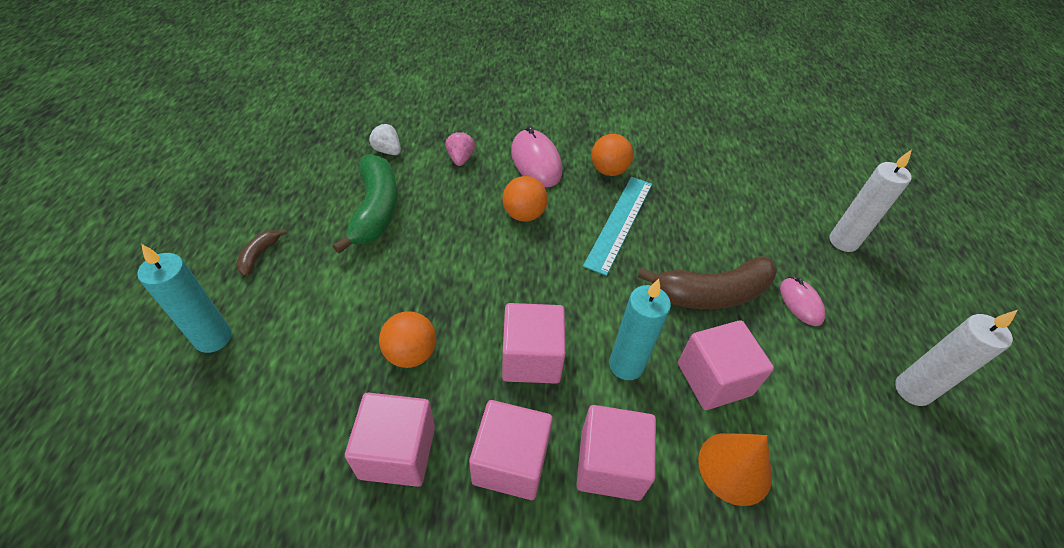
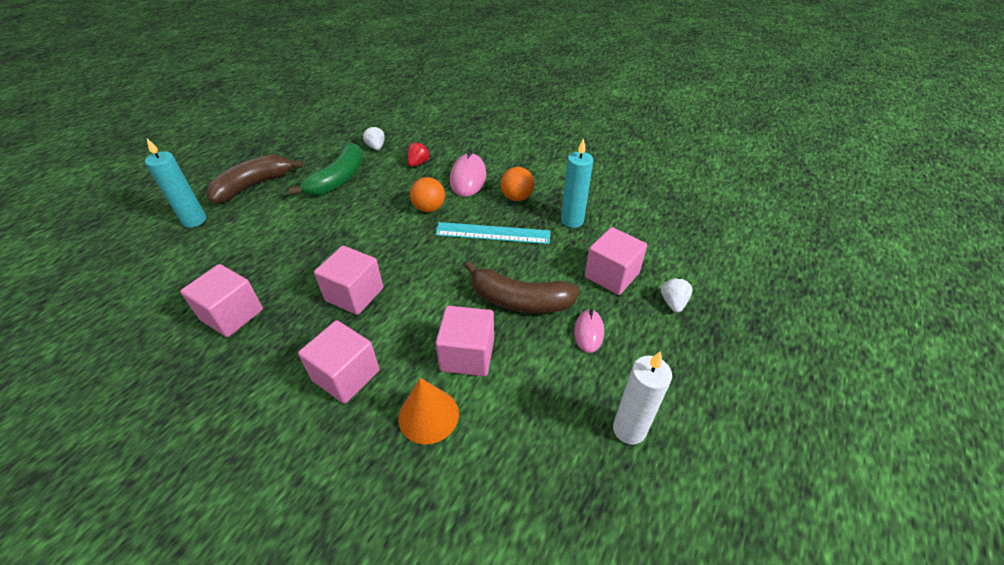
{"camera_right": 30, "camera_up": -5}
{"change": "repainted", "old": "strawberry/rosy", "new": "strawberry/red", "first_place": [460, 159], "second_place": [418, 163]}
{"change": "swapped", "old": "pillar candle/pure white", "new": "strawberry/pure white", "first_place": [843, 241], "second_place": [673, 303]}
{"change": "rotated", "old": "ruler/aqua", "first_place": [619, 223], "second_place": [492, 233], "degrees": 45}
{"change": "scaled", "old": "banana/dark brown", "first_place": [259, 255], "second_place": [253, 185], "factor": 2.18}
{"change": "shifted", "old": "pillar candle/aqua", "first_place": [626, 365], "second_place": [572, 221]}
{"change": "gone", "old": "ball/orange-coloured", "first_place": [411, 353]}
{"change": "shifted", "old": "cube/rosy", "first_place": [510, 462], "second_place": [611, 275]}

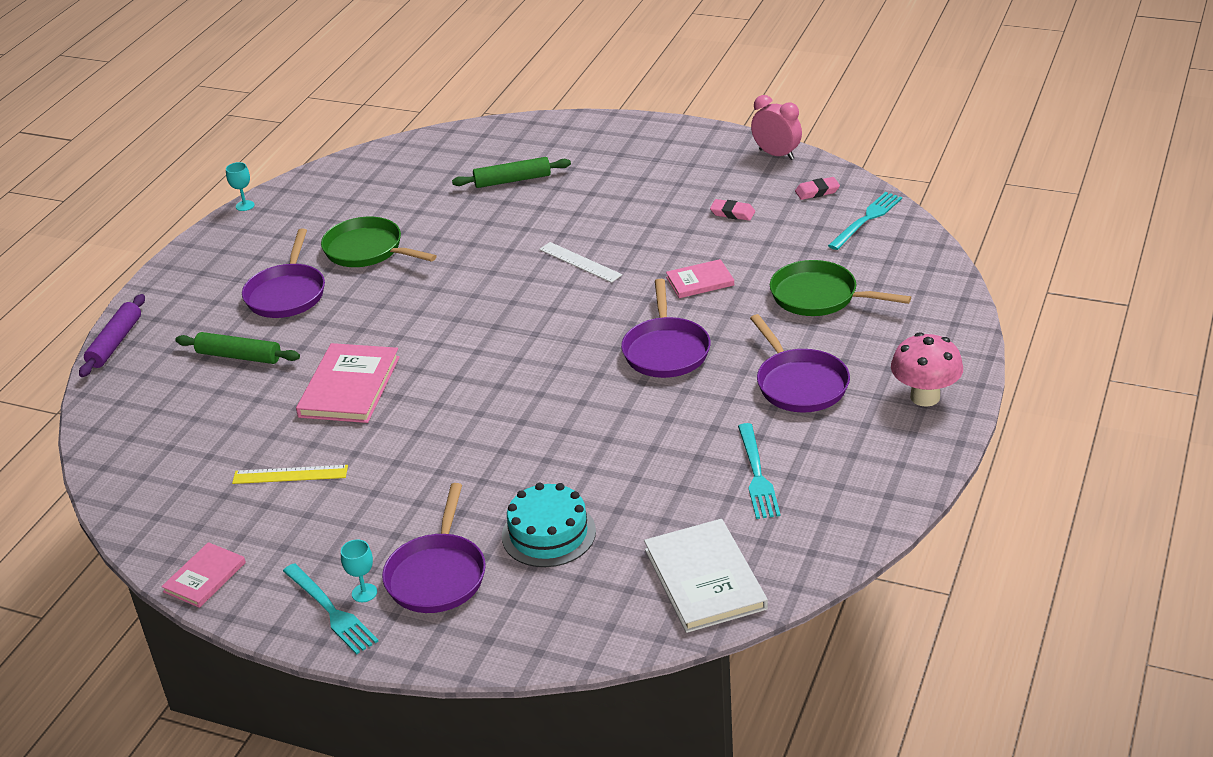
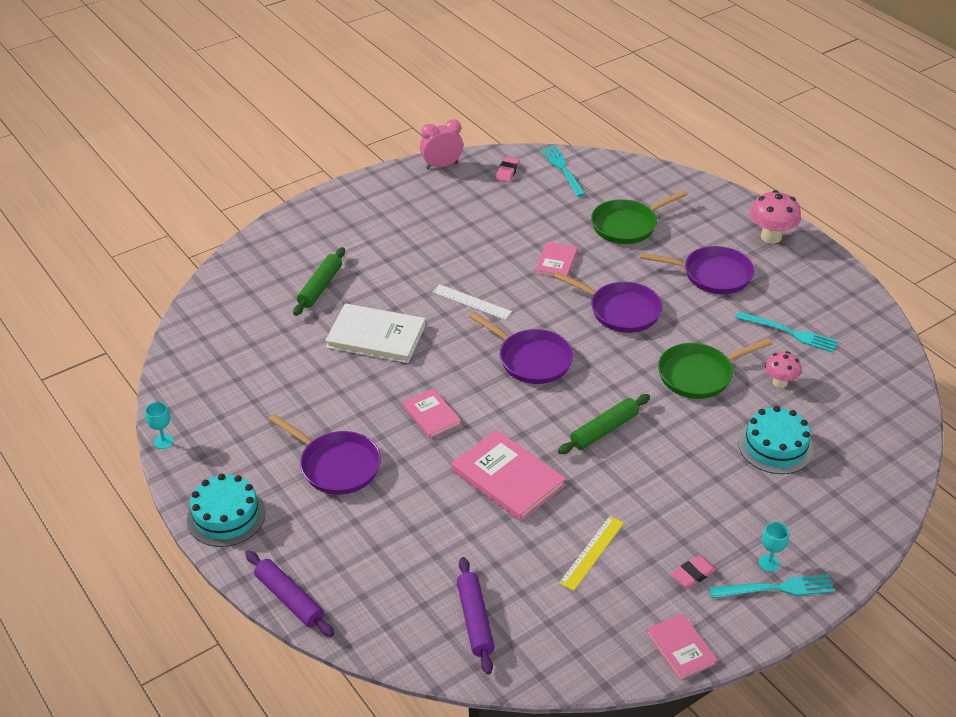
{"camera_right": -60, "camera_up": 5}
{"change": "shifted", "old": "pencil eraser/rosy", "first_place": [732, 213], "second_place": [693, 574]}
{"change": "shifted", "old": "pan/leaf-green", "first_place": [367, 250], "second_place": [699, 374]}
{"change": "rotated", "old": "ruler/pure white", "first_place": [580, 262], "second_place": [471, 302], "degrees": 45}
{"change": "shifted", "old": "dough roller/leaf-green", "first_place": [239, 356], "second_place": [604, 430]}
{"change": "shifted", "old": "pan/violet", "first_place": [437, 575], "second_place": [531, 359]}
{"change": "shifted", "old": "hardback/pure white", "first_place": [705, 579], "second_place": [376, 336]}
{"change": "new", "new": "mushroom/rosy", "second_place": [780, 382]}
{"change": "new", "new": "hardback/rosy", "second_place": [431, 415]}
{"change": "new", "new": "gateau/aqua", "second_place": [226, 516]}
{"change": "new", "new": "dough roller/violet", "second_place": [475, 620]}

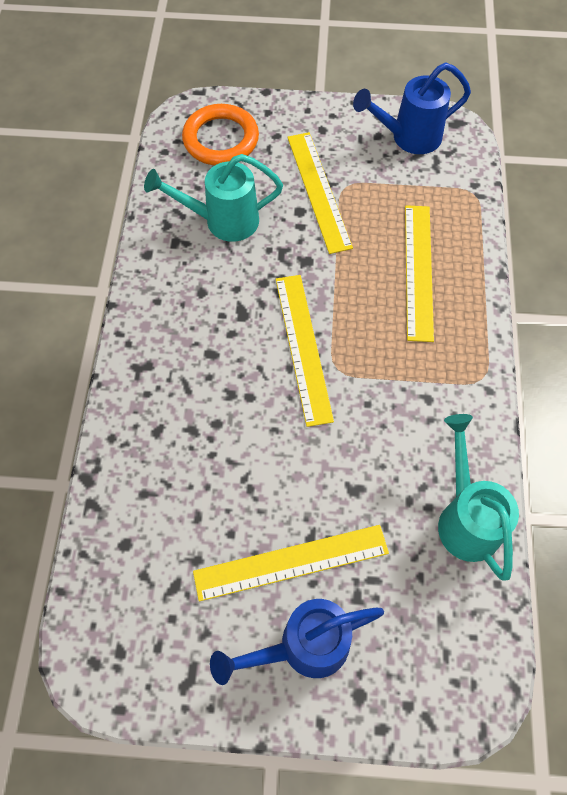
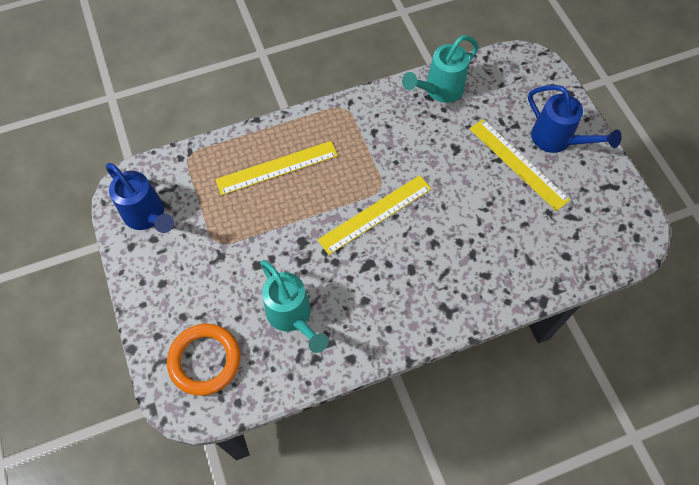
{"camera_right": -115, "camera_up": 0}
{"change": "gone", "old": "ruler/yellow", "first_place": [318, 191]}

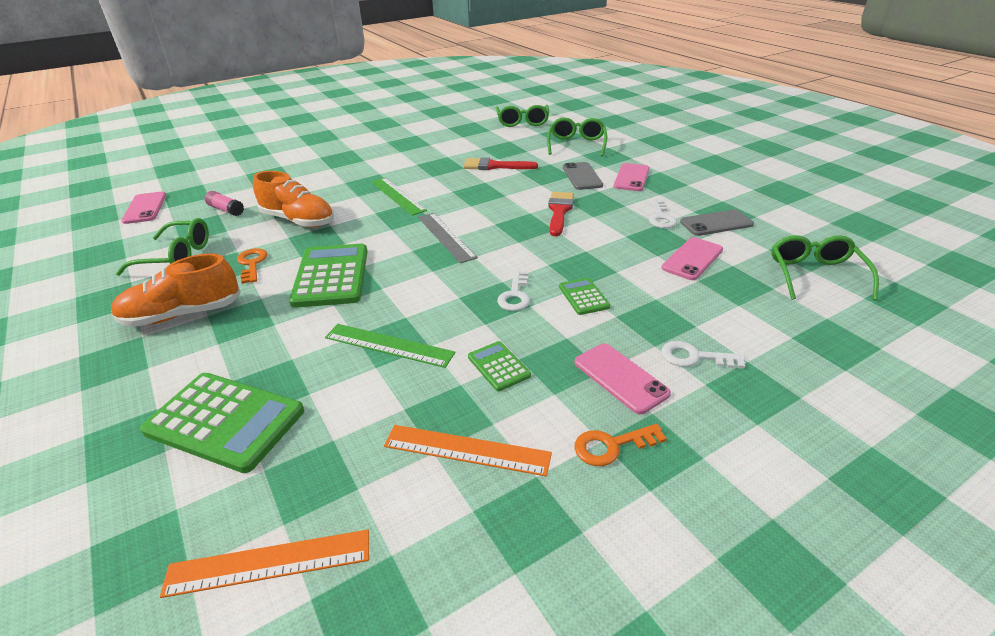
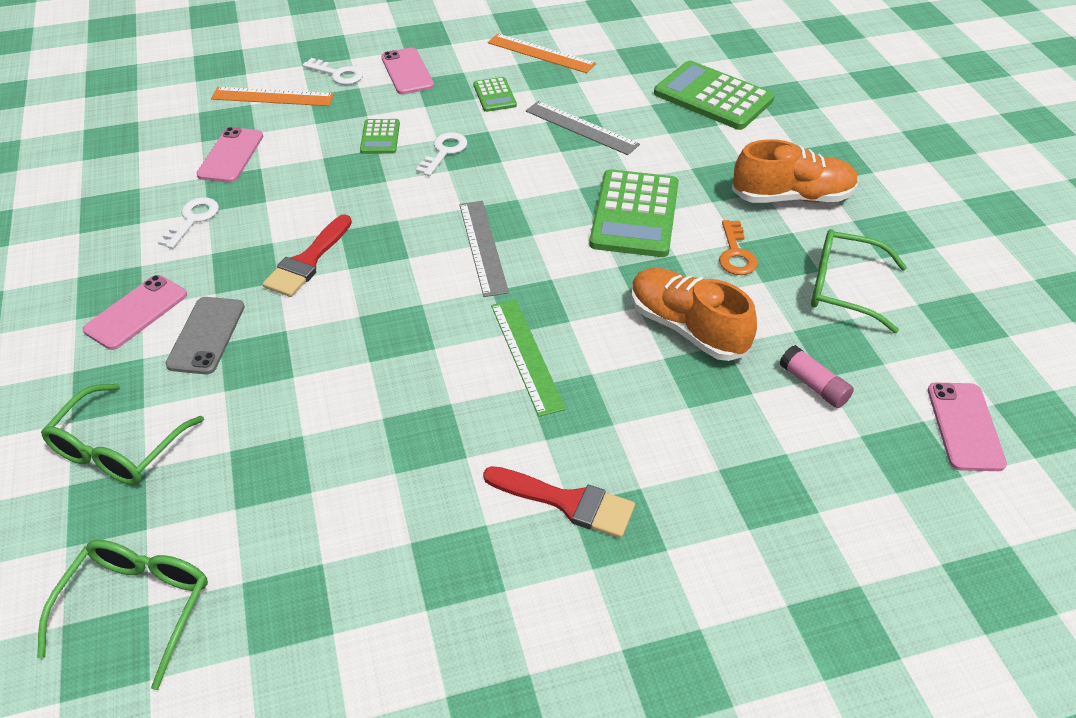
{"camera_right": -165, "camera_up": 10}
{"change": "shifted", "old": "paintbrush/red", "first_place": [494, 166], "second_place": [567, 502]}
{"change": "gone", "old": "smartphone/gray", "first_place": [716, 223]}
{"change": "gone", "old": "spectacles/leaf-green", "first_place": [815, 275]}
{"change": "rotated", "old": "smartphone/rosy", "first_place": [692, 259], "second_place": [231, 155], "degrees": -45}
{"change": "repainted", "old": "ruler/leaf-green", "new": "ruler/gray", "first_place": [388, 345], "second_place": [581, 127]}
{"change": "gone", "old": "latchkey/orange-coloured", "first_place": [612, 446]}
{"change": "shifted", "old": "ruler/orange-coloured", "first_place": [269, 563], "second_place": [273, 97]}

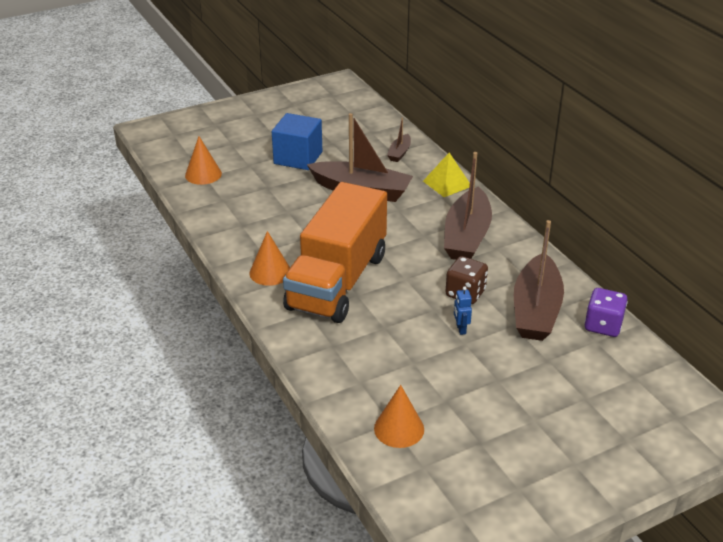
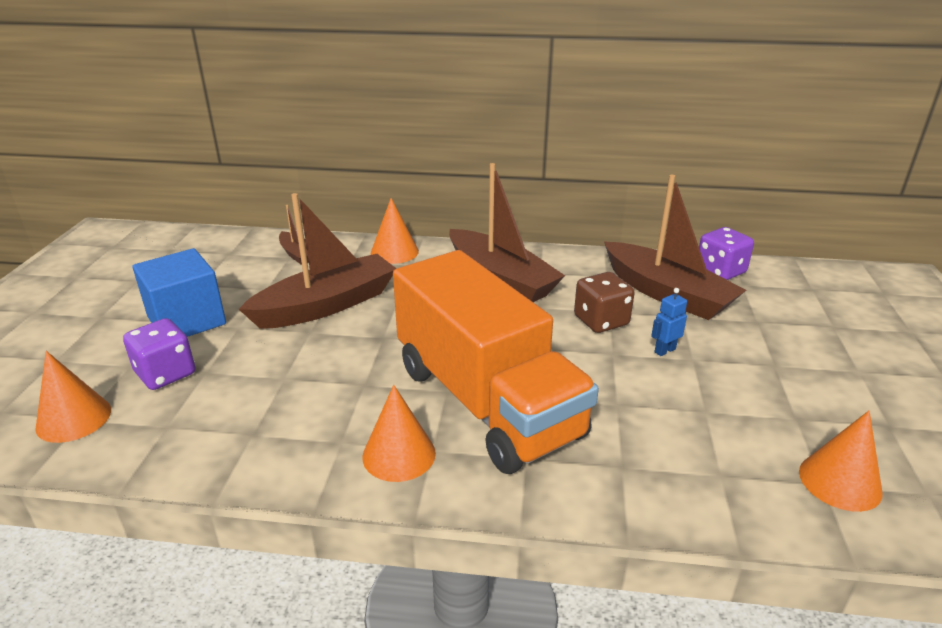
{"camera_right": -55, "camera_up": -5}
{"change": "swapped", "old": "pyramid shape/yellow", "new": "solid cone/orange-coloured", "first_place": [447, 183], "second_place": [394, 252]}
{"change": "rotated", "old": "robot/royal blue", "first_place": [460, 329], "second_place": [664, 350], "degrees": 120}
{"change": "new", "new": "game die/violet", "second_place": [166, 373]}

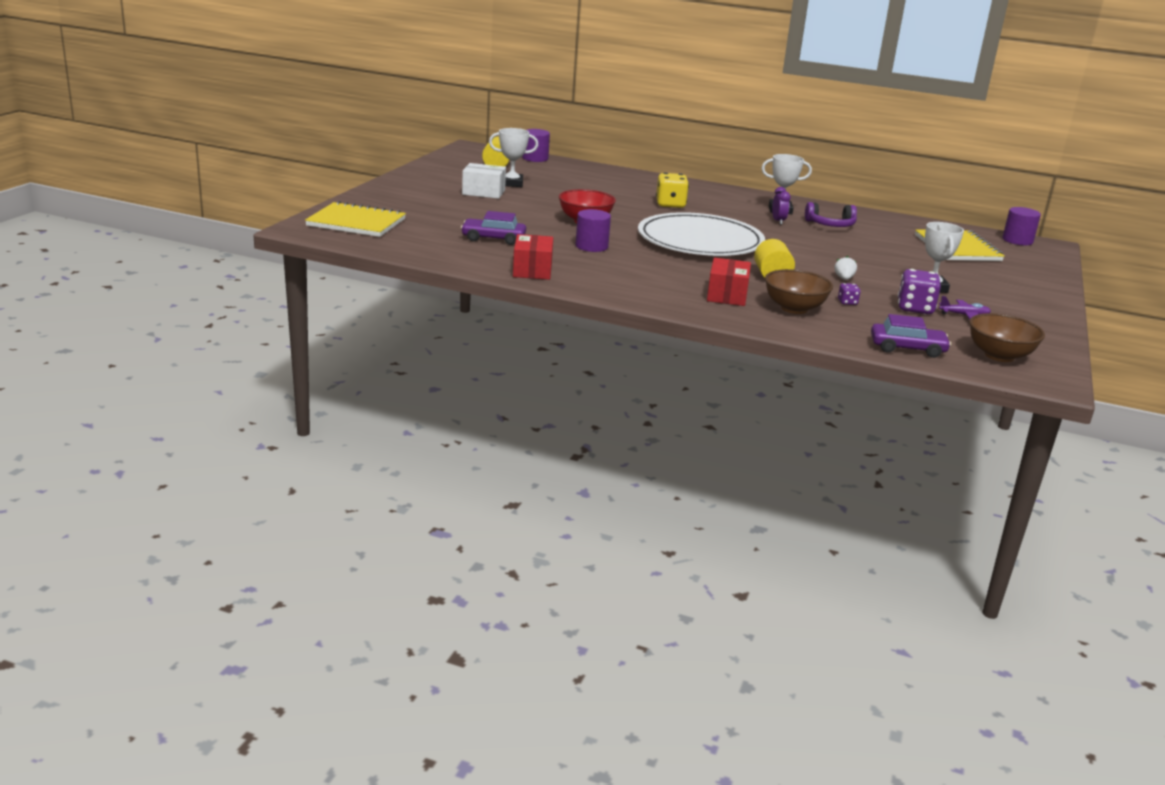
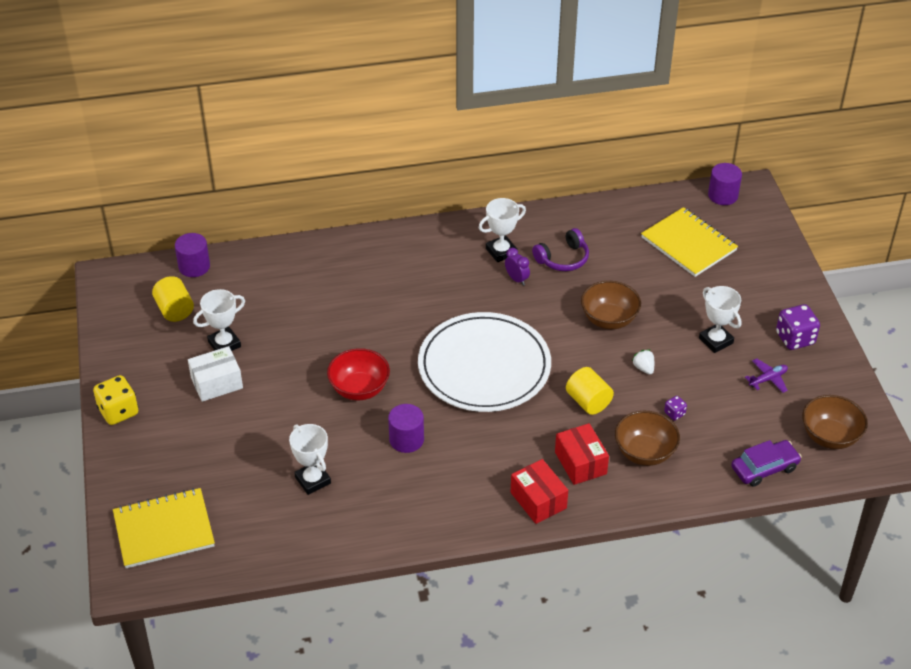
{"camera_right": -30, "camera_up": 20}
{"change": "shifted", "old": "game die/yellow", "first_place": [670, 205], "second_place": [118, 411]}
{"change": "swapped", "old": "automobile/violet", "new": "prize cup/pure white", "first_place": [493, 238], "second_place": [312, 480]}
{"change": "shifted", "old": "package/red", "first_place": [532, 270], "second_place": [538, 500]}
{"change": "shifted", "old": "game die/violet", "first_place": [915, 309], "second_place": [795, 338]}
{"change": "new", "new": "deep dish/dark brown", "second_place": [609, 319]}

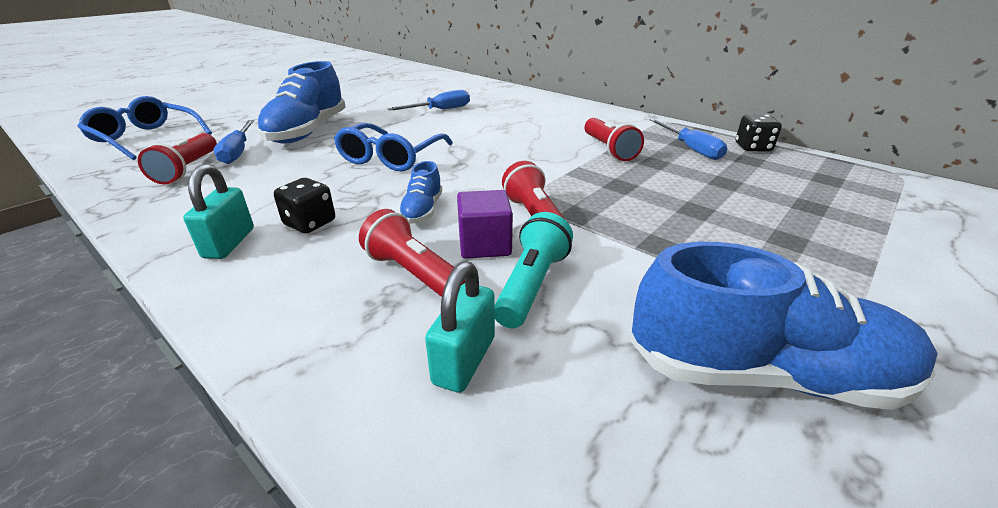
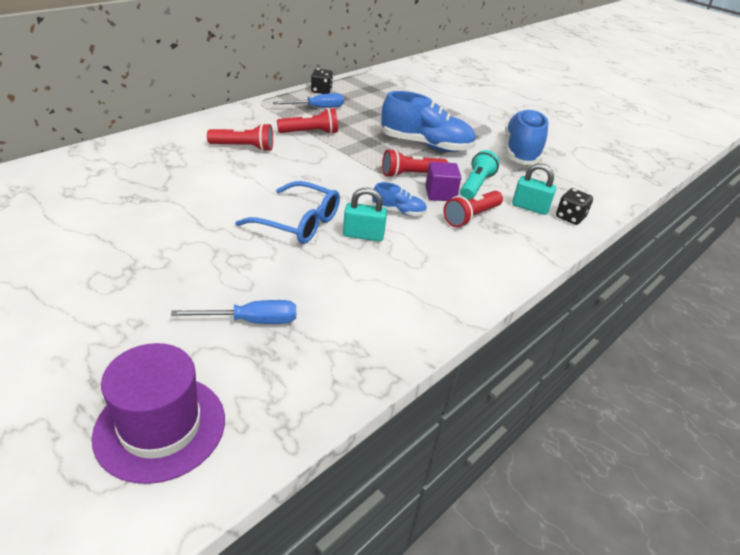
{"camera_right": -90, "camera_up": 5}
{"change": "shifted", "old": "shoe/royal blue", "first_place": [308, 132], "second_place": [426, 145]}
{"change": "gone", "old": "hand screwdriver/royal blue", "first_place": [440, 110]}
{"change": "swapped", "old": "spectacles/royal blue", "new": "top hat/violet", "first_place": [146, 138], "second_place": [160, 427]}
{"change": "shifted", "old": "pocket torch/red", "first_place": [188, 169], "second_place": [244, 147]}
{"change": "shifted", "old": "lock/aqua", "first_place": [229, 243], "second_place": [363, 235]}
{"change": "shifted", "old": "game die/jet-black", "first_place": [310, 223], "second_place": [570, 217]}
{"change": "rotated", "old": "pocket torch/aqua", "first_place": [531, 284], "second_place": [476, 185], "degrees": 90}

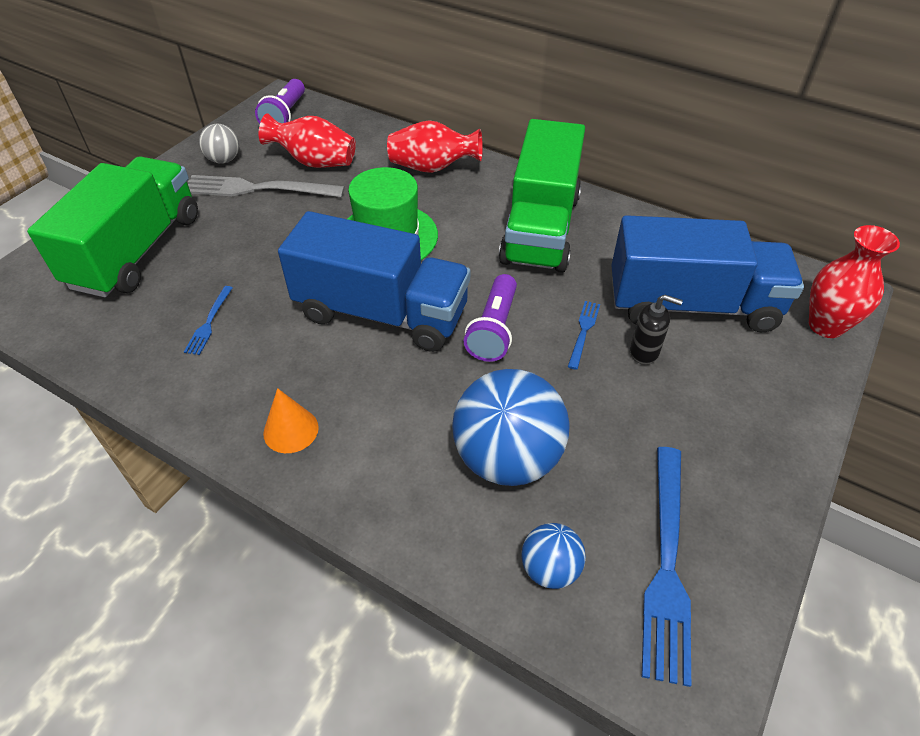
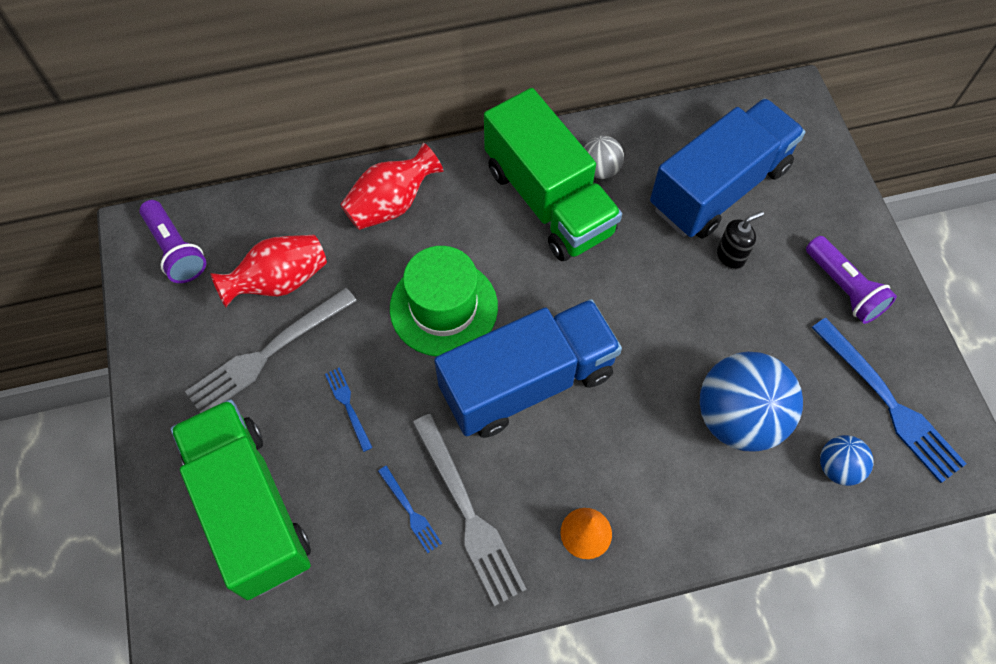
{"camera_right": -45, "camera_up": 15}
{"change": "shifted", "old": "ball/gray", "first_place": [224, 160], "second_place": [600, 169]}
{"change": "gone", "old": "flower vase/red", "first_place": [826, 325]}
{"change": "shifted", "old": "pocket torch/violet", "first_place": [494, 329], "second_place": [843, 288]}
{"change": "shifted", "old": "dinner fork/royal blue", "first_place": [583, 331], "second_place": [348, 406]}
{"change": "new", "new": "dinner fork/gray", "second_place": [468, 513]}

